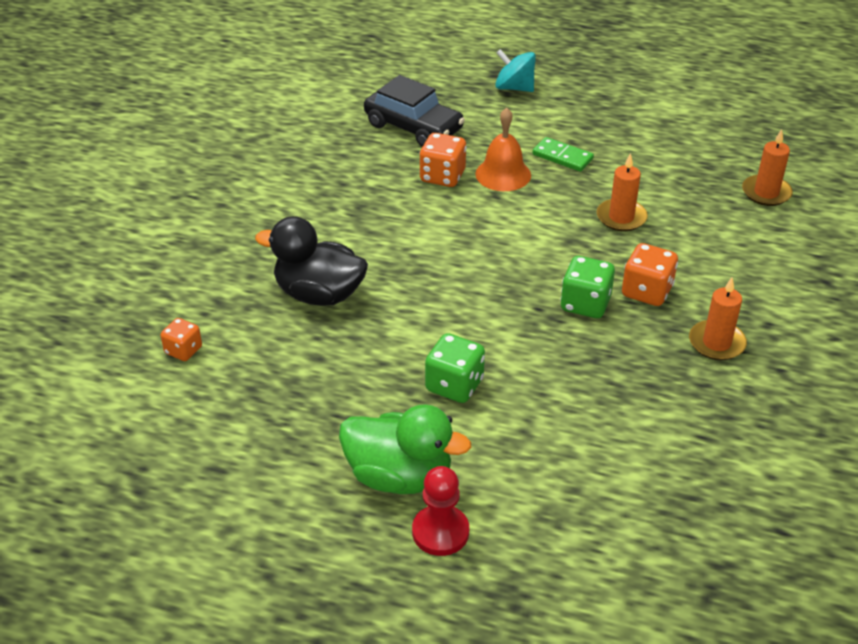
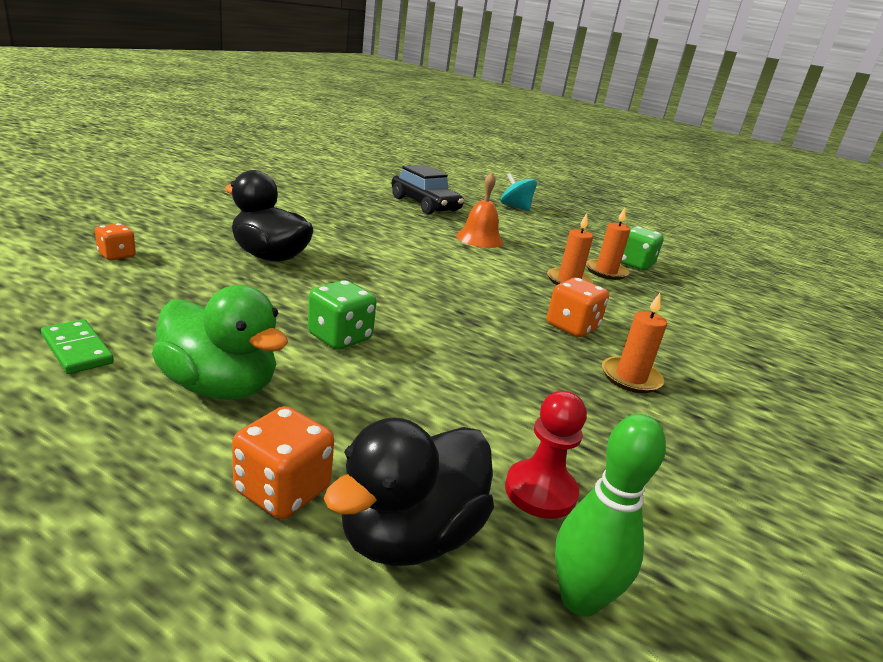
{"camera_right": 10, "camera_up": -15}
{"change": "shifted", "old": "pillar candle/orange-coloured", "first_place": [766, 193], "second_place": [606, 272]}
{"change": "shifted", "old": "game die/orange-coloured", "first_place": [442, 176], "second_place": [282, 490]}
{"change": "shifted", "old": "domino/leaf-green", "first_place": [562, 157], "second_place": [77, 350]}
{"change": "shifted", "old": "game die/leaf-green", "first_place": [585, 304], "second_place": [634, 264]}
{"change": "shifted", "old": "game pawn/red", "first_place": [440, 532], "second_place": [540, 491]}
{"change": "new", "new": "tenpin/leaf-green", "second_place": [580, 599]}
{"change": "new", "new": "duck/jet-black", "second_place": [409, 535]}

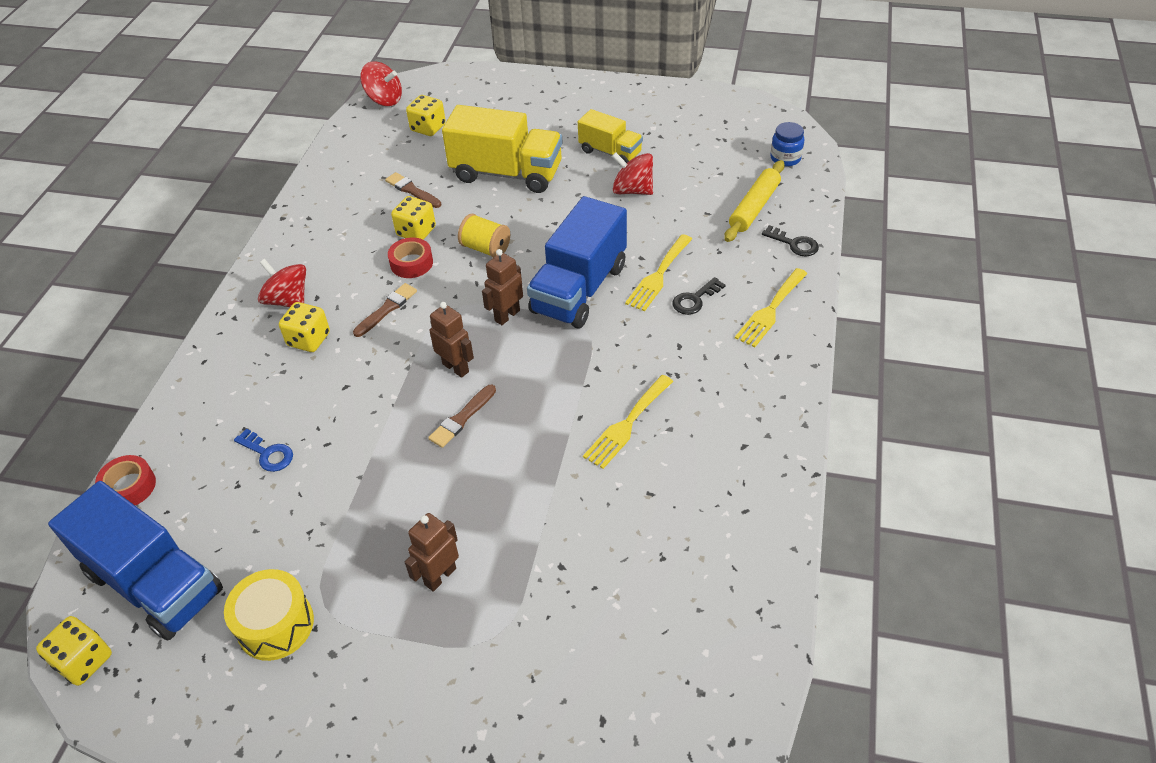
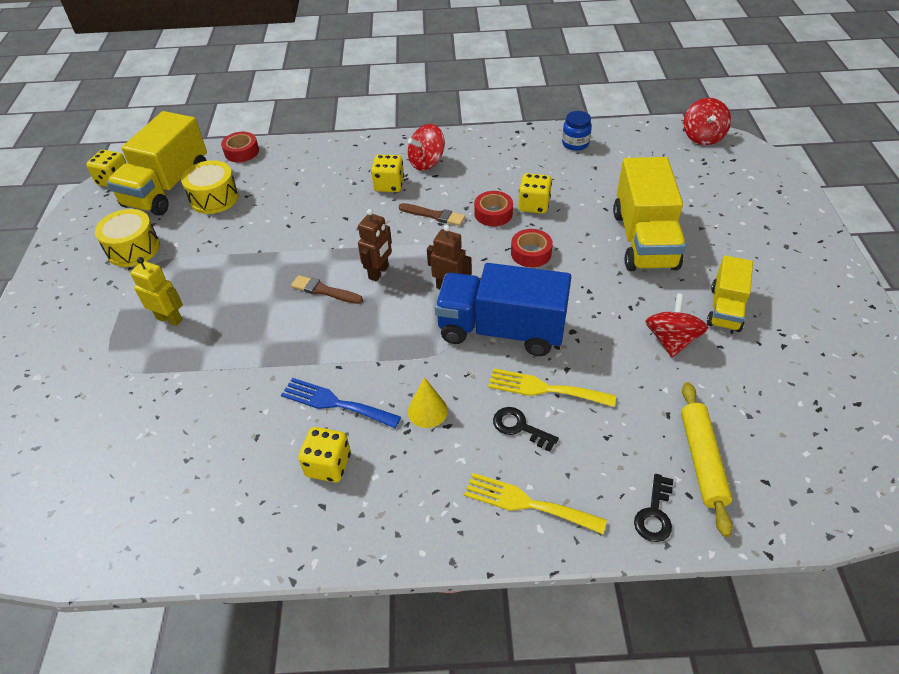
{"camera_right": 75, "camera_up": 0}
{"change": "shifted", "old": "game die/yellow", "first_place": [428, 128], "second_place": [328, 465]}
{"change": "shifted", "old": "preserve jar/royal blue", "first_place": [785, 158], "second_place": [575, 143]}
{"change": "rotated", "old": "dough roller/yellow", "first_place": [754, 207], "second_place": [702, 460], "degrees": 75}
{"change": "gone", "old": "paintbrush/dark brown", "first_place": [412, 190]}
{"change": "swapped", "old": "reel of thread/yellow", "new": "roll of tape/red", "first_place": [486, 248], "second_place": [531, 253]}
{"change": "rotated", "old": "whirligig/red", "first_place": [288, 300], "second_place": [427, 162], "degrees": -150}
{"change": "repainted", "old": "dinner fork/yellow", "new": "dinner fork/royal blue", "first_place": [627, 424], "second_place": [335, 403]}
{"change": "gone", "old": "latchkey/royal blue", "first_place": [268, 453]}
{"change": "repainted", "old": "toy truck/royal blue", "new": "toy truck/yellow", "first_place": [154, 583], "second_place": [167, 187]}
{"change": "repainted", "old": "robot/dark brown", "new": "robot/yellow", "first_place": [440, 576], "second_place": [169, 319]}
{"change": "new", "new": "snare drum/yellow", "second_place": [214, 198]}
{"change": "new", "new": "solid cone/yellow", "second_place": [427, 411]}

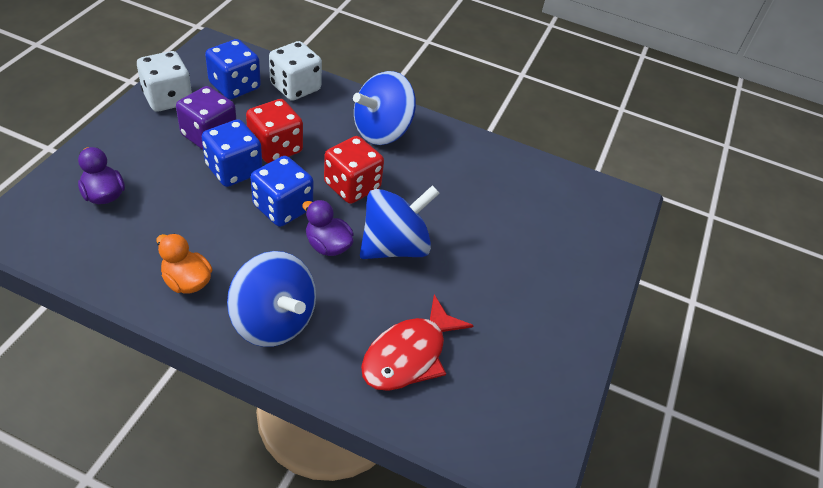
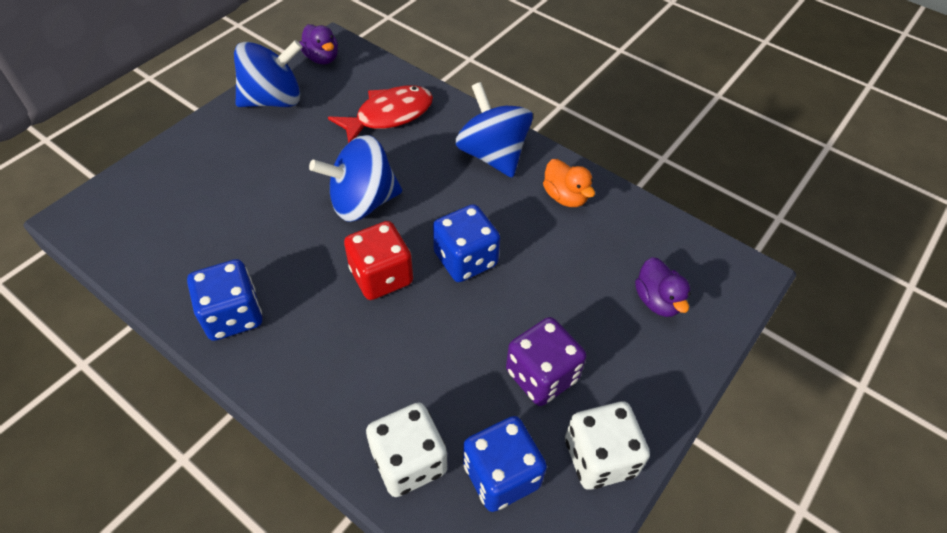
{"camera_right": -160, "camera_up": 5}
{"change": "shifted", "old": "whirligig/royal blue", "first_place": [382, 131], "second_place": [273, 100]}
{"change": "gone", "old": "game die/red", "first_place": [275, 148]}
{"change": "shifted", "old": "game die/royal blue", "first_place": [234, 170], "second_place": [233, 315]}
{"change": "shifted", "old": "duck/violet", "first_place": [327, 245], "second_place": [322, 58]}

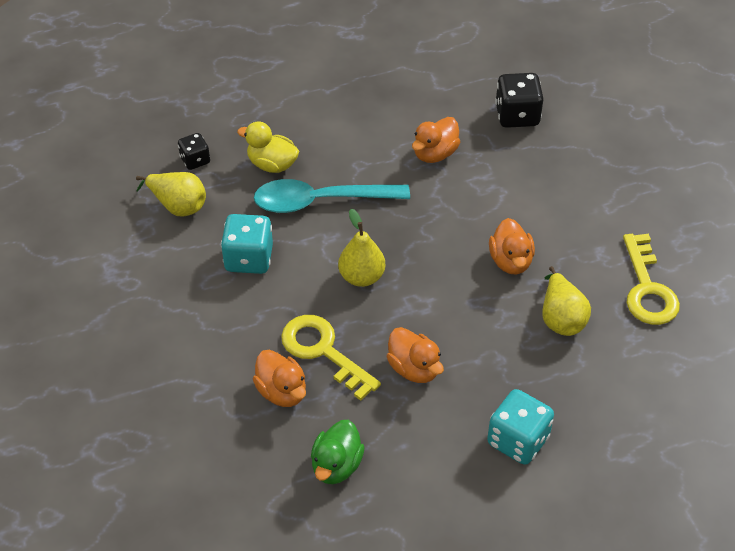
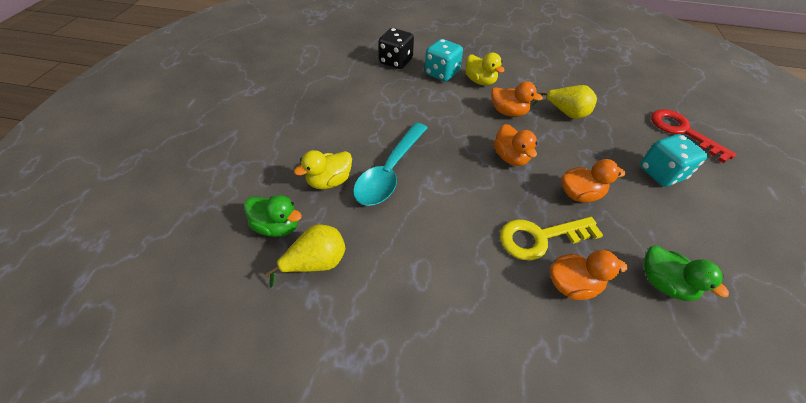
{"camera_right": -60, "camera_up": 0}
{"change": "shifted", "old": "duck/orange-coloured", "first_place": [435, 154], "second_place": [510, 157]}
{"change": "swapped", "old": "game die/jet-black", "new": "duck/leaf-green", "first_place": [195, 160], "second_place": [277, 226]}
{"change": "gone", "old": "pear fruit/yellow", "first_place": [361, 277]}
{"change": "shifted", "old": "game die/aqua", "first_place": [249, 259], "second_place": [441, 73]}
{"change": "gone", "old": "latchkey/yellow", "first_place": [647, 288]}
{"change": "new", "new": "duck/yellow", "second_place": [480, 81]}
{"change": "new", "new": "latchkey/red", "second_place": [682, 132]}

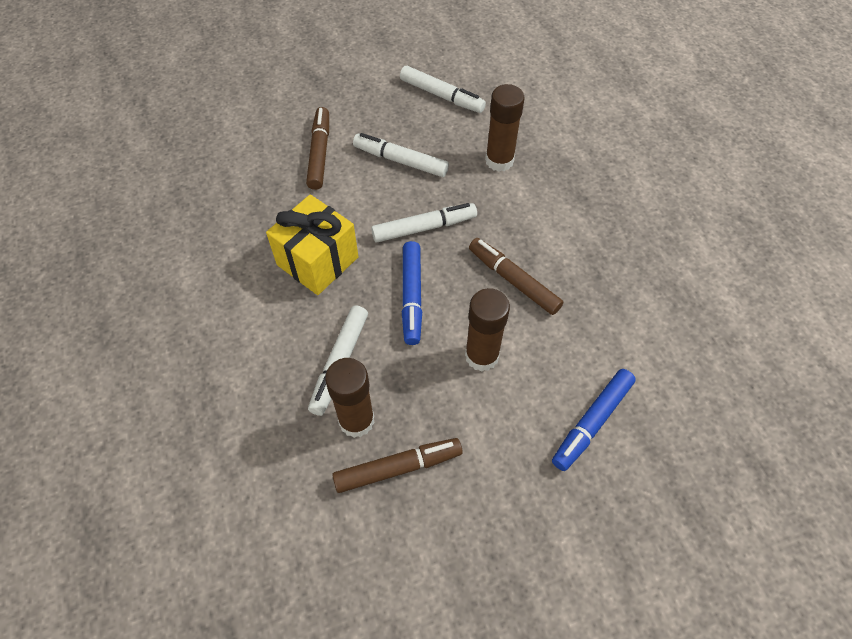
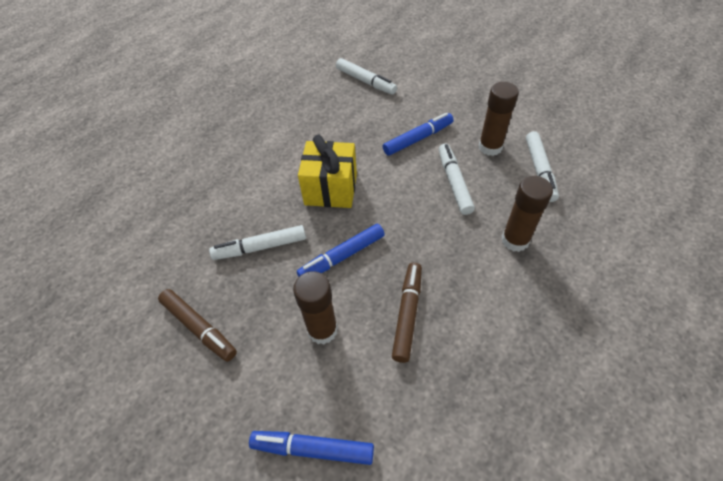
{"camera_right": 60, "camera_up": -5}
{"change": "repainted", "old": "felt pen/dark brown", "new": "felt pen/royal blue", "first_place": [319, 153], "second_place": [418, 139]}
{"change": "shifted", "old": "felt pen/pure white", "first_place": [424, 228], "second_place": [365, 81]}
{"change": "shifted", "old": "glue stick/dark brown", "first_place": [356, 420], "second_place": [490, 147]}

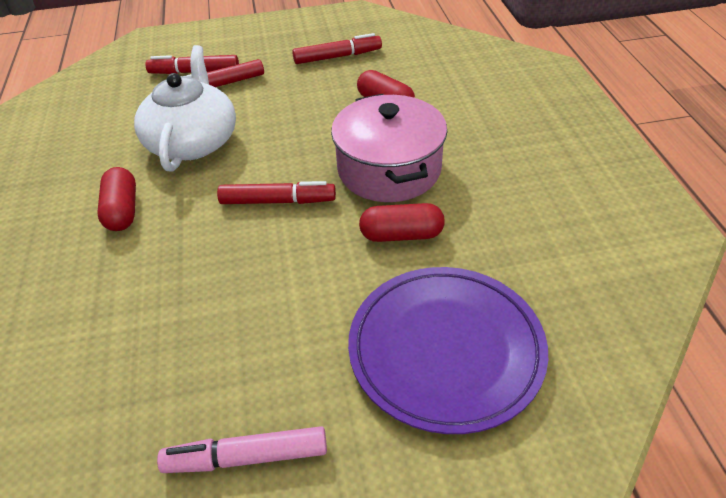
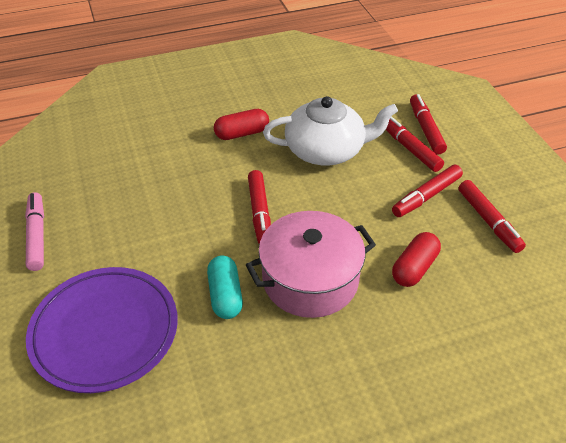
{"camera_right": 80, "camera_up": 0}
{"change": "repainted", "old": "pill shape/red", "new": "pill shape/aqua", "first_place": [401, 235], "second_place": [225, 295]}
{"change": "new", "new": "felt pen/red", "second_place": [426, 196]}

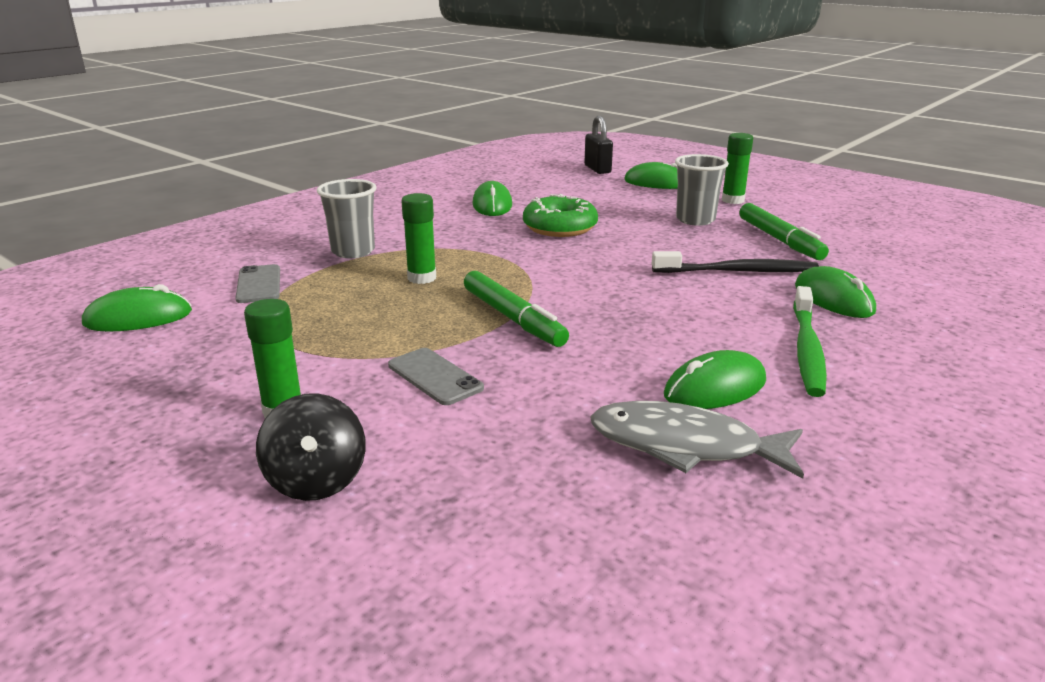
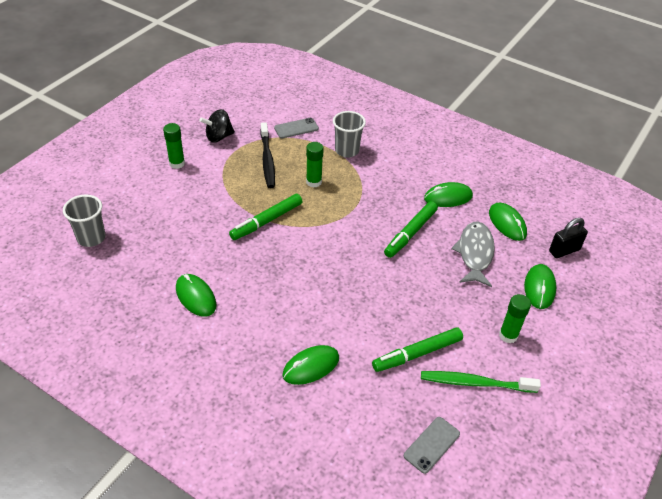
{"camera_right": 80, "camera_up": 20}
{"change": "shifted", "old": "tumbler/gray", "first_place": [695, 220], "second_place": [91, 238]}
{"change": "swapped", "old": "glazed donut/leaf-green", "new": "felt pen/leaf-green", "first_place": [560, 227], "second_place": [410, 233]}
{"change": "shifted", "old": "dental brush/jet-black", "first_place": [737, 271], "second_place": [267, 159]}
{"change": "shifted", "old": "mouse/leaf-green", "first_place": [138, 318], "second_place": [507, 223]}
{"change": "shifted", "old": "dental brush/leaf-green", "first_place": [807, 349], "second_place": [476, 383]}
{"change": "shifted", "old": "smartphone/gray", "first_place": [434, 377], "second_place": [431, 444]}
{"change": "shifted", "old": "whirligig/jet-black", "first_place": [316, 481], "second_place": [218, 137]}
{"change": "shifted", "old": "fish/gray", "first_place": [684, 446], "second_place": [475, 253]}

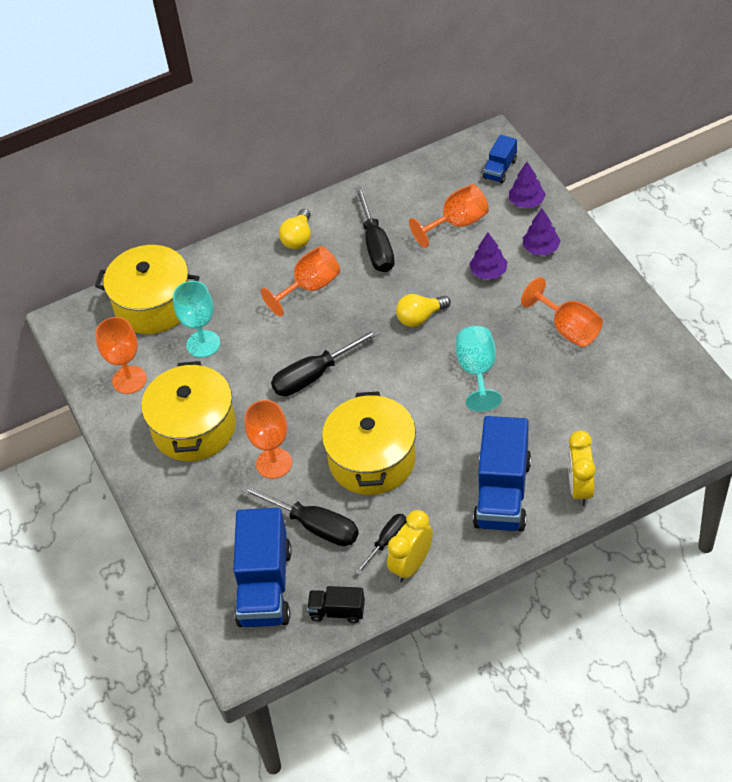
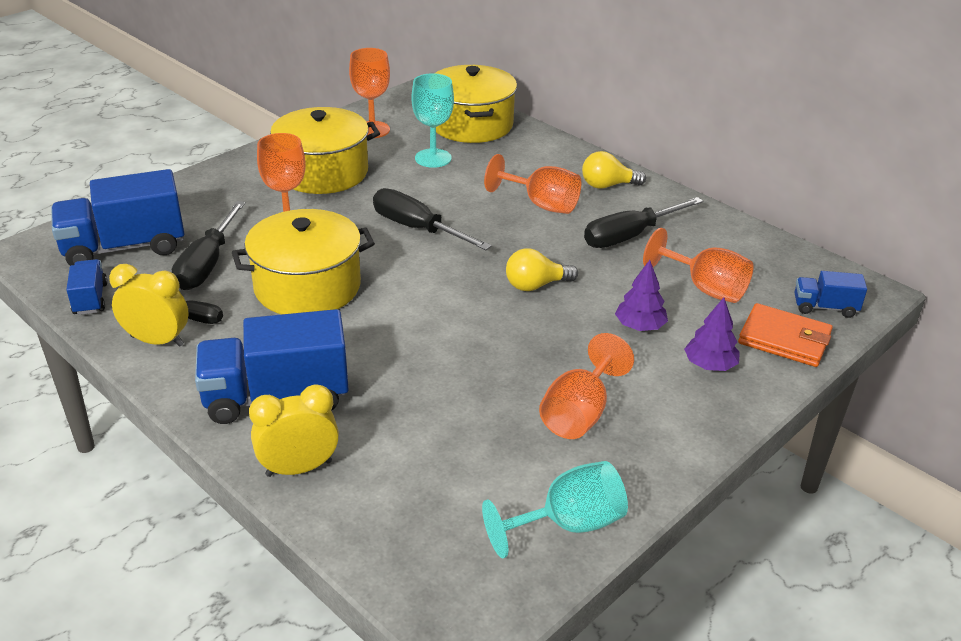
{"camera_right": 65, "camera_up": -15}
{"change": "swapped", "old": "tree/violet", "new": "billfold/orange-coloured", "first_place": [526, 202], "second_place": [784, 339]}
{"change": "rotated", "old": "light bulb/yellow", "first_place": [420, 317], "second_place": [535, 285], "degrees": -60}
{"change": "shifted", "old": "goblet/aqua", "first_place": [477, 371], "second_place": [568, 524]}
{"change": "repainted", "old": "toy truck/jet-black", "new": "toy truck/royal blue", "first_place": [337, 611], "second_place": [90, 299]}

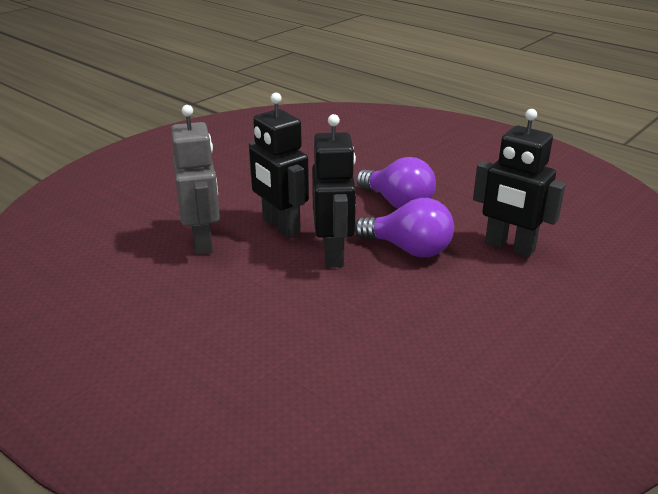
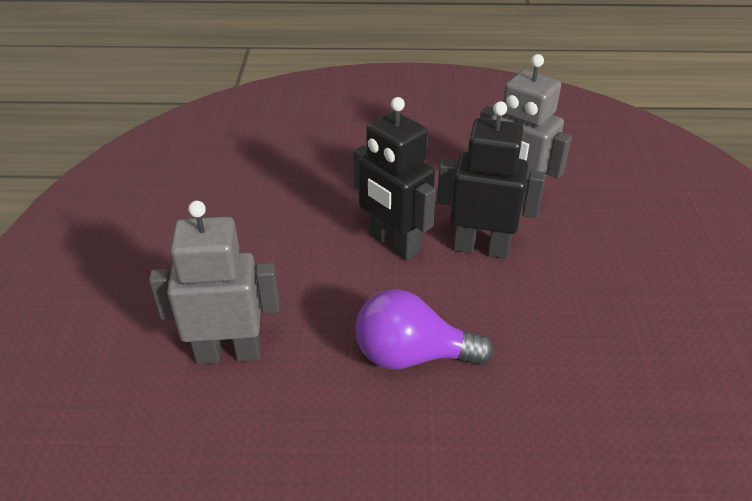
{"camera_right": 140, "camera_up": 10}
{"change": "repainted", "old": "robot/jet-black", "new": "robot/gray", "first_place": [509, 247], "second_place": [229, 353]}
{"change": "gone", "old": "light bulb/violet", "first_place": [409, 249]}

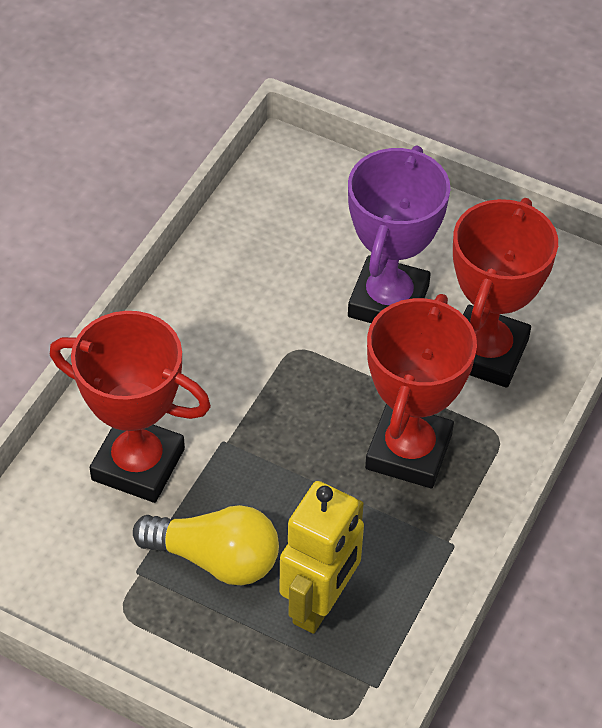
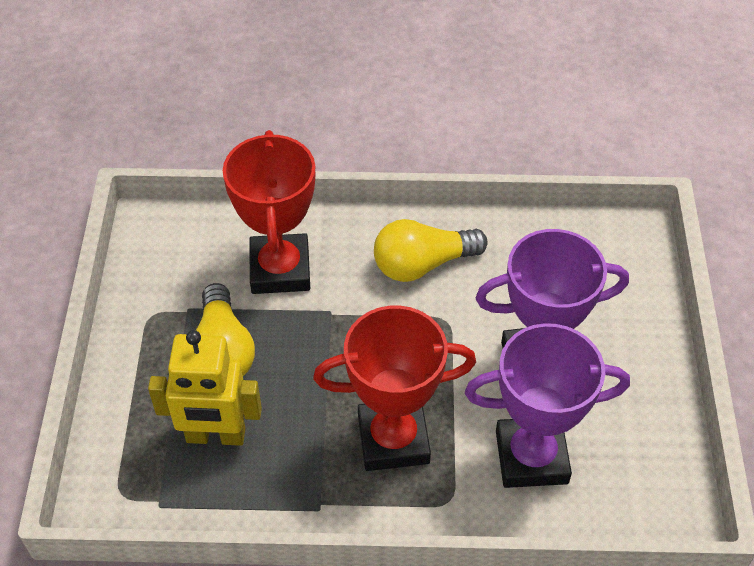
{"camera_right": 65, "camera_up": 0}
{"change": "repainted", "old": "prize cup/red", "new": "prize cup/violet", "first_place": [486, 353], "second_place": [531, 457]}
{"change": "new", "new": "light bulb/yellow", "second_place": [422, 264]}

